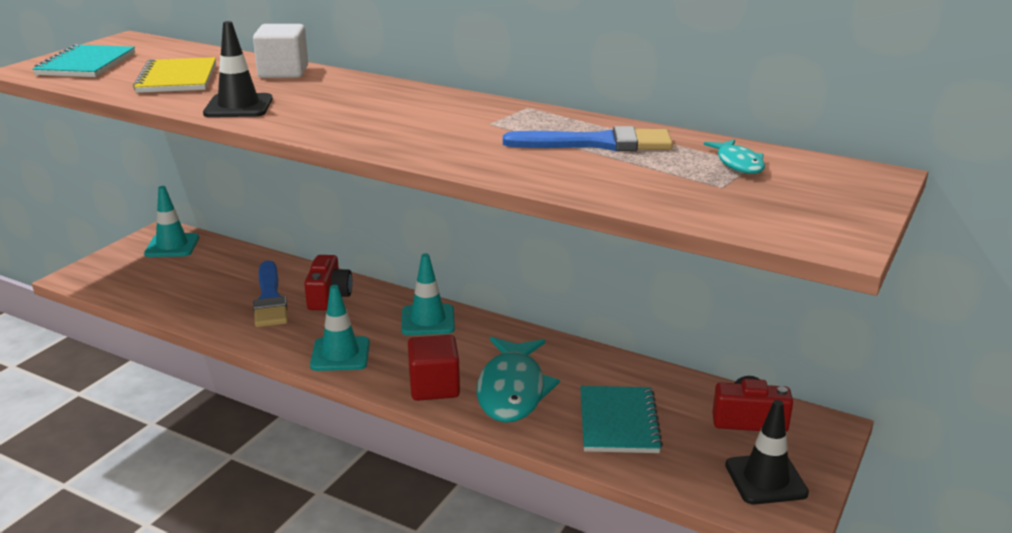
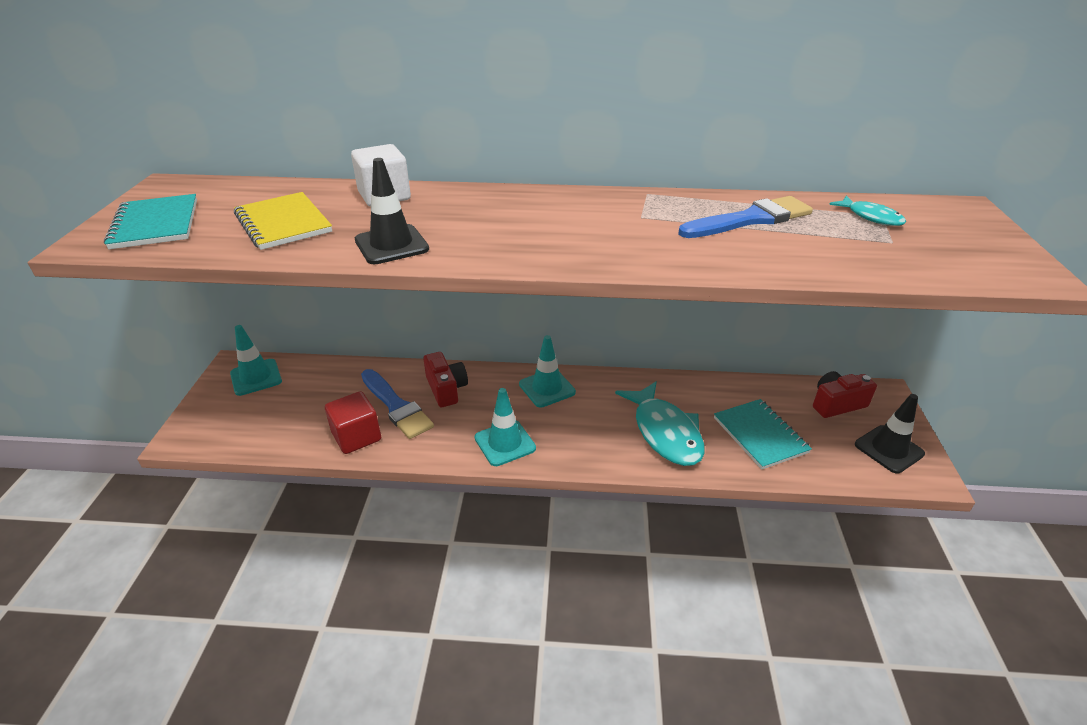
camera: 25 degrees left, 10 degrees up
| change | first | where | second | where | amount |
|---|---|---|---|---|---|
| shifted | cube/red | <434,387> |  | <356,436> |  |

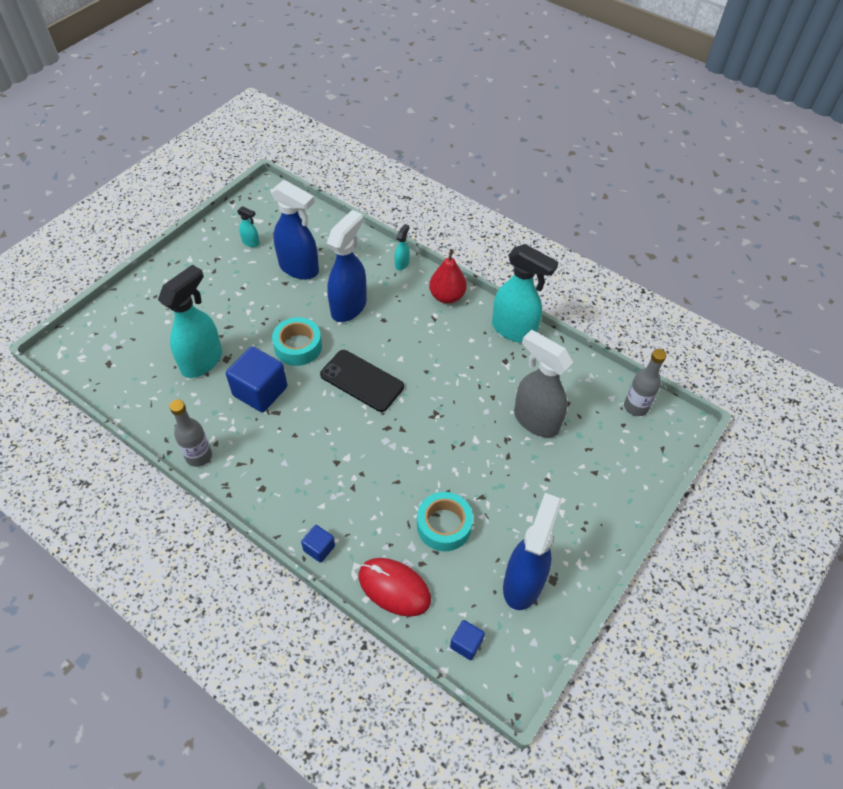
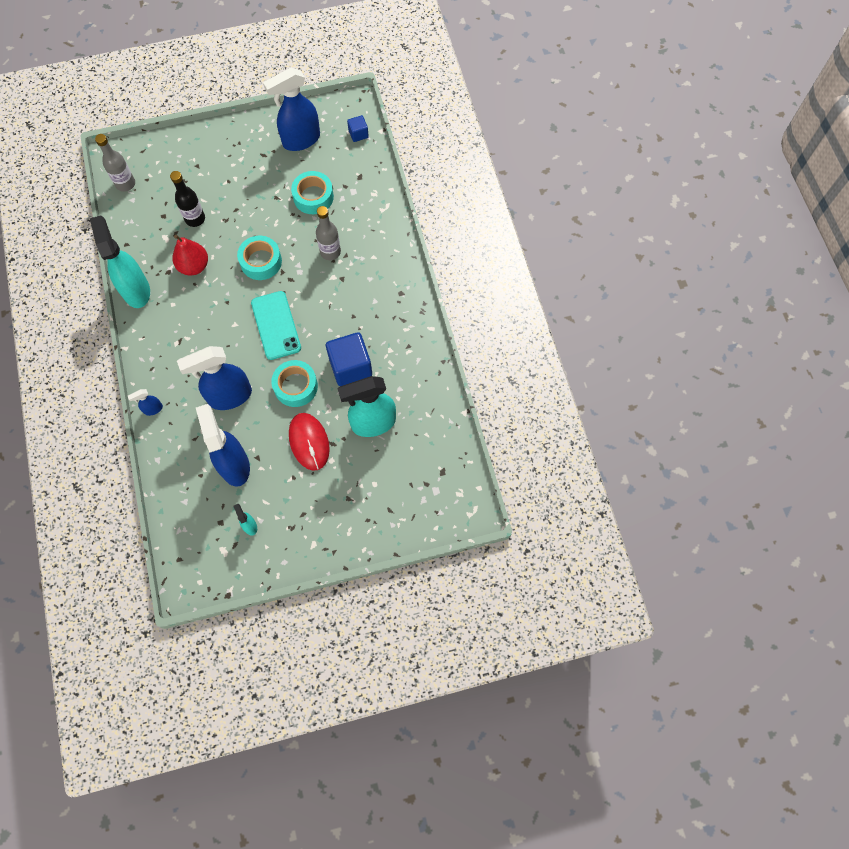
camera: 140 degrees left, 15 degrees up
| change | first | where | second | where | amount |
|---|---|---|---|---|---|
| repainted | spray bottle/turquoise | <402,264> | spray bottle/blue | <153,409> |  |
| swapped | spray bottle/grey | <535,420> | bottle/black | <195,219> |  |
| shifted | pear/red | <447,296> |  | <194,266> |  |
| new |  |  | tape/turquoise | <261,261> |  |
| repainted | phone/black | <362,381> | phone/turquoise | <276,325> |  |
| shifted | mouse/red | <394,588> |  | <309,442> |  |
| shifted | bottle/grey | <199,456> |  | <330,252> |  |
| gone | cube/blue | <319,548> |  |  |  |

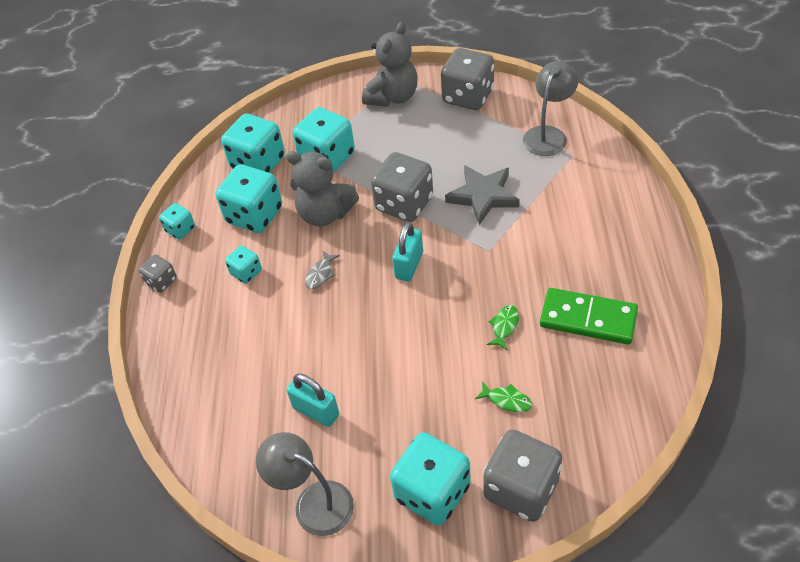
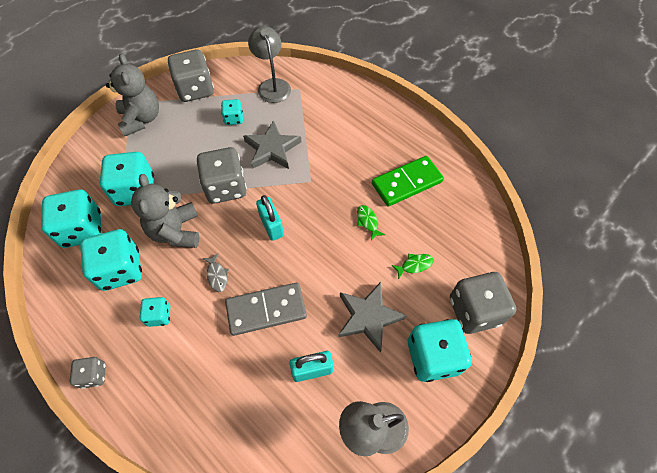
camera: 50 degrees left, 10 degrees up
| change | first | where | second | where | amount |
|---|---|---|---|---|---|
| rotated | teddy bear/grey | <325,214> |  | <176,231> | 105 degrees clockwise |
| shifted | dice/turquoise | <180,229> |  | <234,119> |  |
| new |  |  | domino/grey | <266,310> |  |
| new |  |  | star/grey | <368,317> |  |

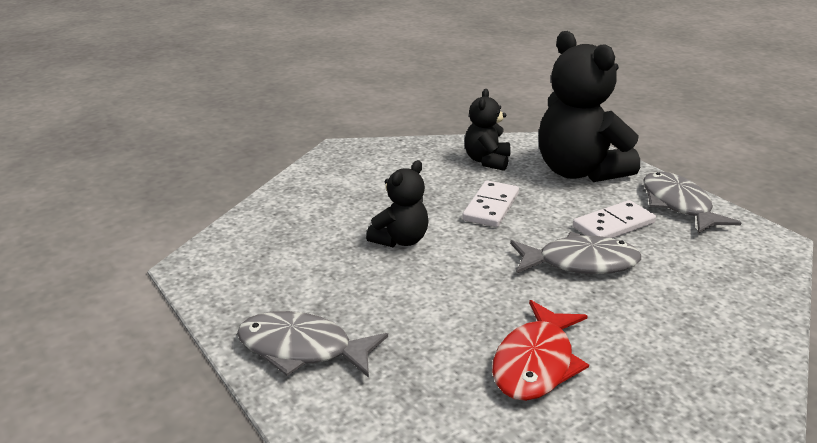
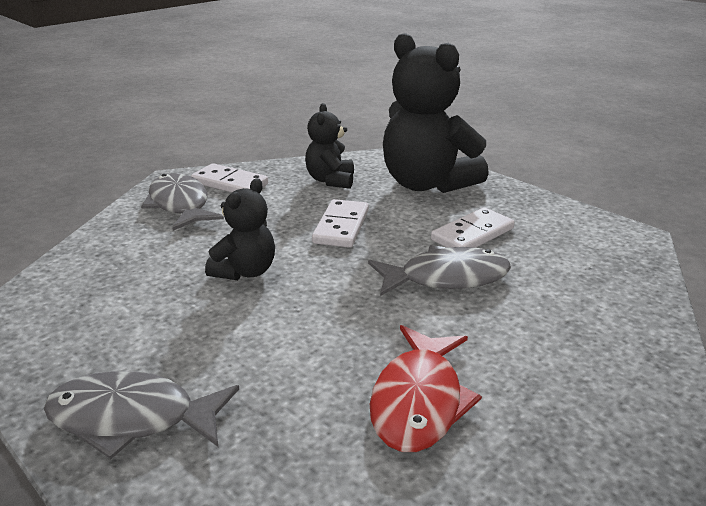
camera: 10 degrees left, 0 degrees up
| change | first | where | second | where | amount |
|---|---|---|---|---|---|
| shifted | fish/grey | <678,205> |  | <180,205> |  |
| new |  |  | domino/white | <230,183> |  |

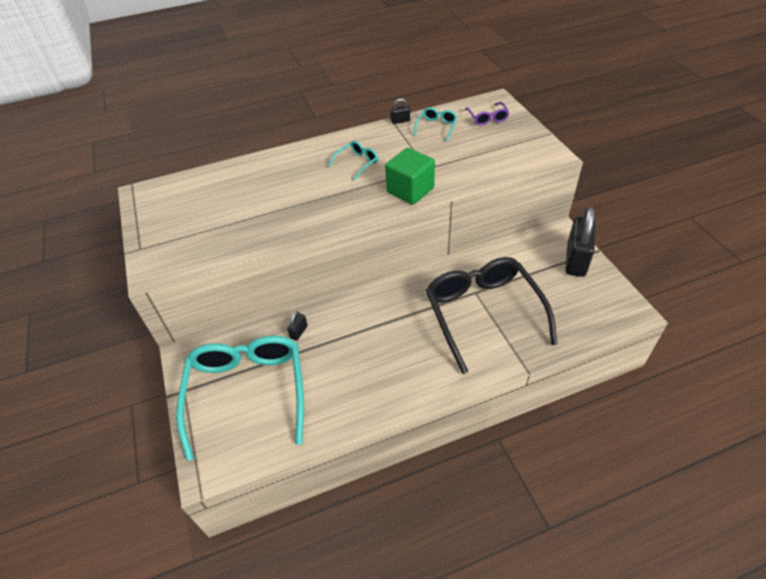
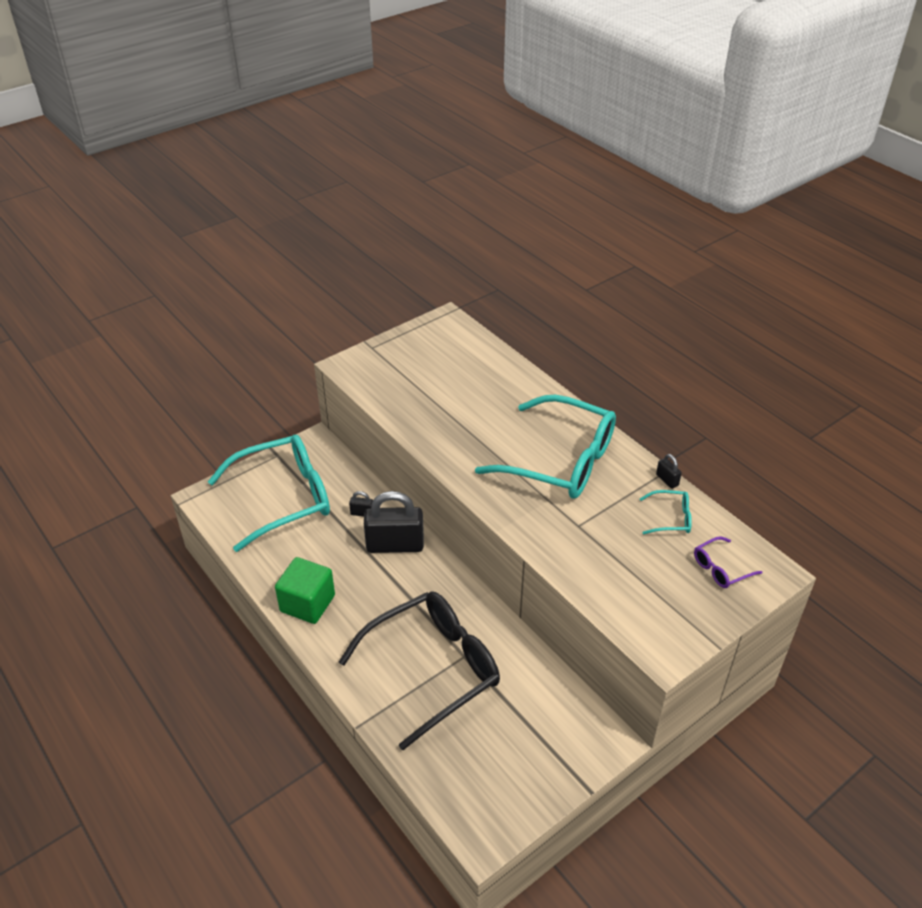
camera: 70 degrees right, 5 degrees down
| change | first | where | second | where | amount |
|---|---|---|---|---|---|
| shifted | cube/green | <410,190> |  | <307,603> |  |
| shifted | padlock/black | <576,260> |  | <395,545> |  |
| scaled | glasses/turquoise | <357,163> |  | <560,461> | x2.44 |

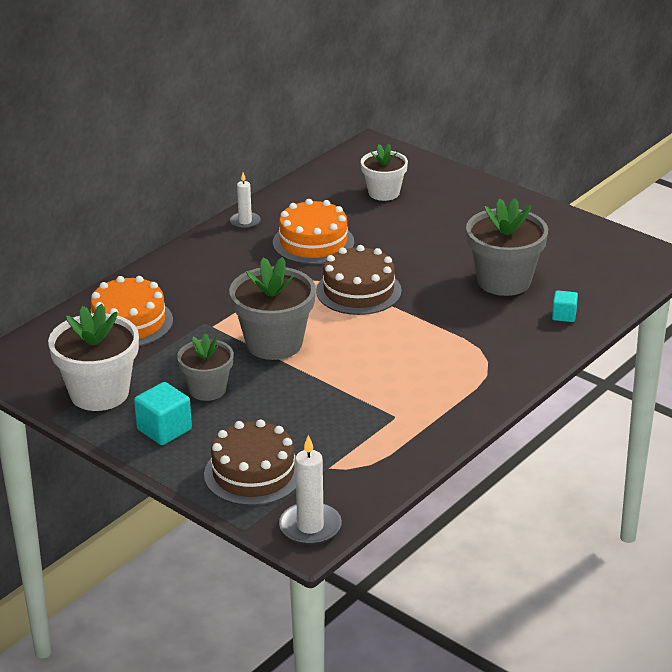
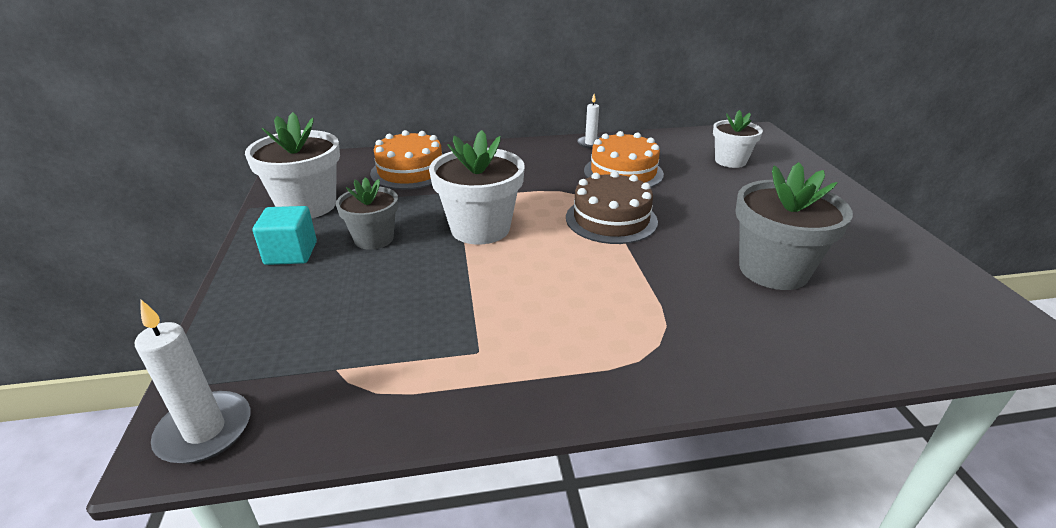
camera: 40 degrees right, 0 degrees up
| change | first | where | second | where | amount |
|---|---|---|---|---|---|
| repainted | flower pot/grey | <274,343> | flower pot/white | <480,228> |  |
| gone | cake/brown | <253,473> |  |  |  |
| gone | cube/turquoise | <564,315> |  |  |  |

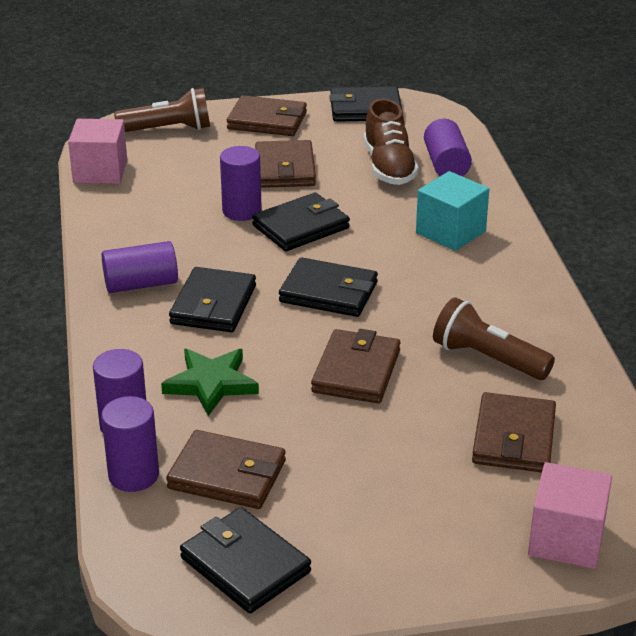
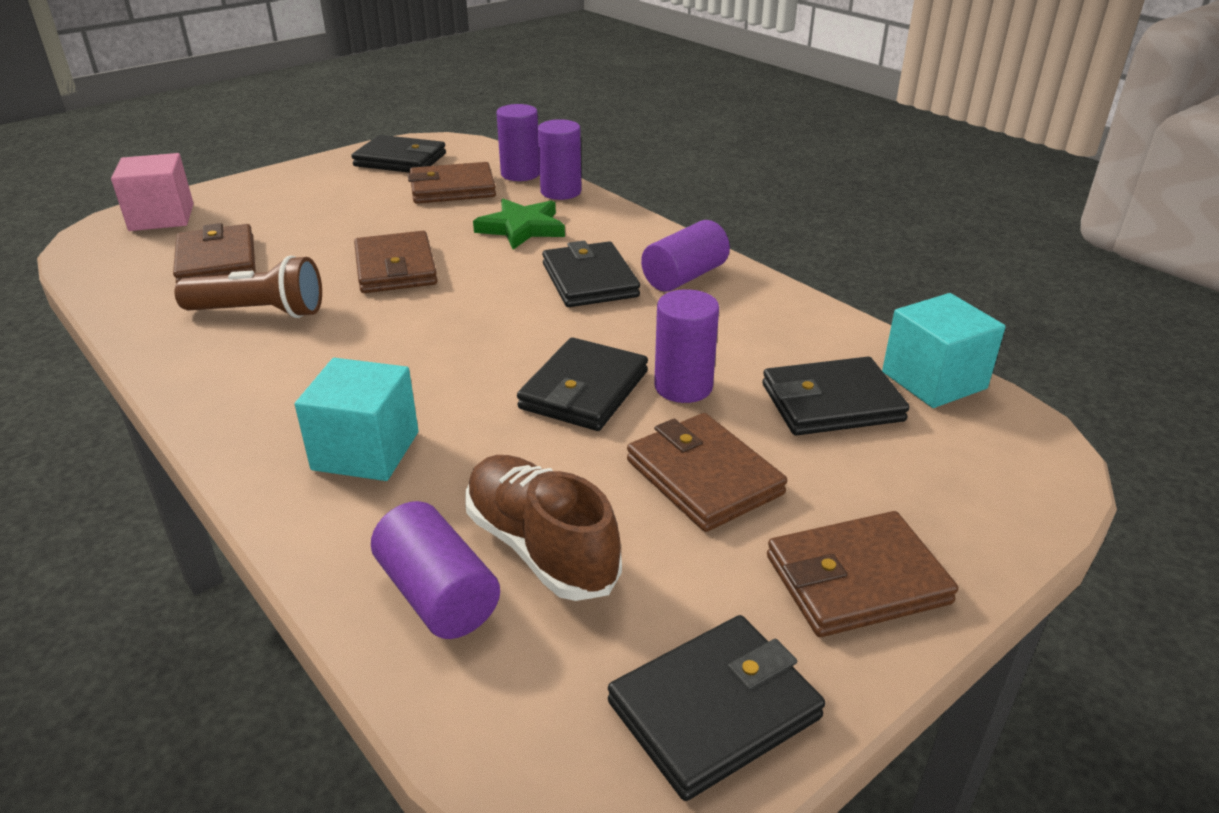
camera: 150 degrees right, 0 degrees up
| change | first | where | second | where | amount |
|---|---|---|---|---|---|
| shifted | wallet/black | <328,292> |  | <831,403> |  |
| repainted | cube/pink | <100,172> | cube/turquoise | <934,380> |  |
| gone | flashlight/brown | <168,129> |  |  |  |

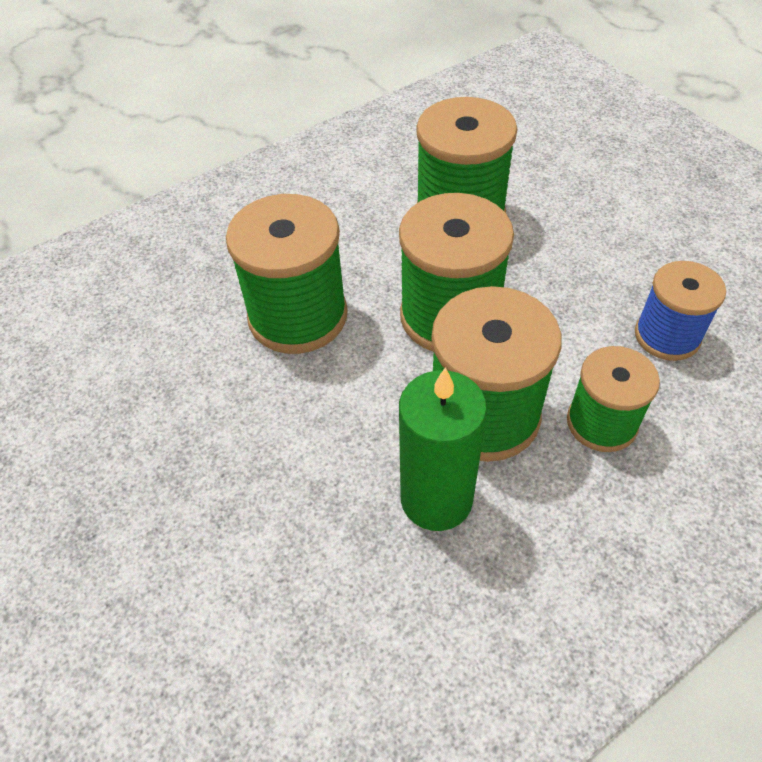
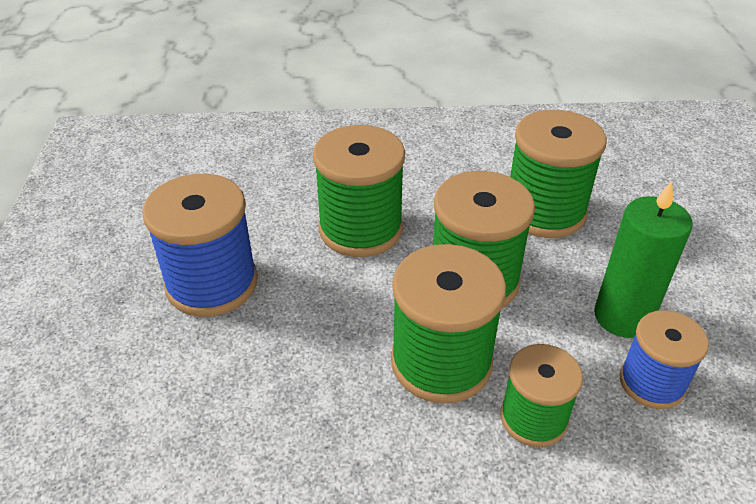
camera: 30 degrees right, 10 degrees down
| change | first | where | second | where | amount |
|---|---|---|---|---|---|
| new |  |  | spool/blue | <212,284> |  |
| shifted | candle/green | <436,499> |  | <622,317> |  |

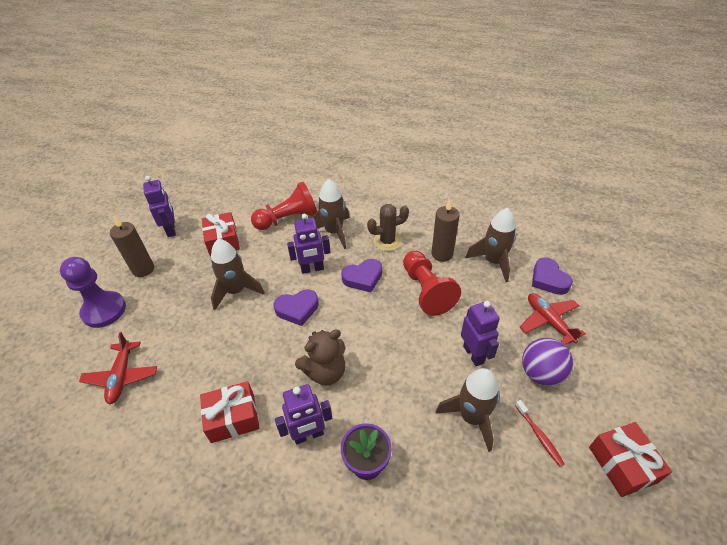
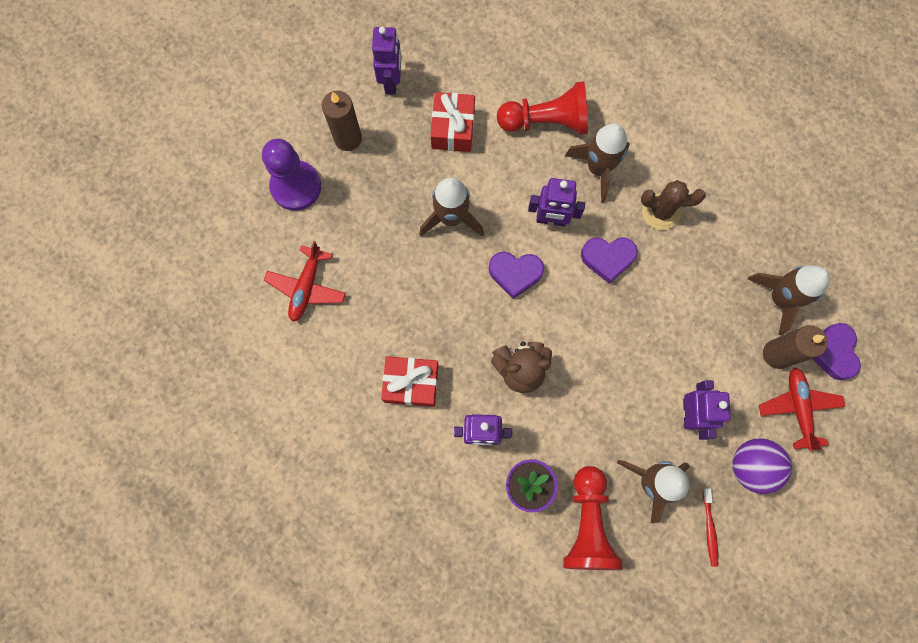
camera: 20 degrees right, 30 degrees up
| change | first | where | second | where | amount |
|---|---|---|---|---|---|
| shifted | pawn/red | <426,291> |  | <587,524> |  |
| shifted | candle/brown | <442,254> |  | <776,354> |  |
| gone | gift/red | <622,464> |  |  |  |

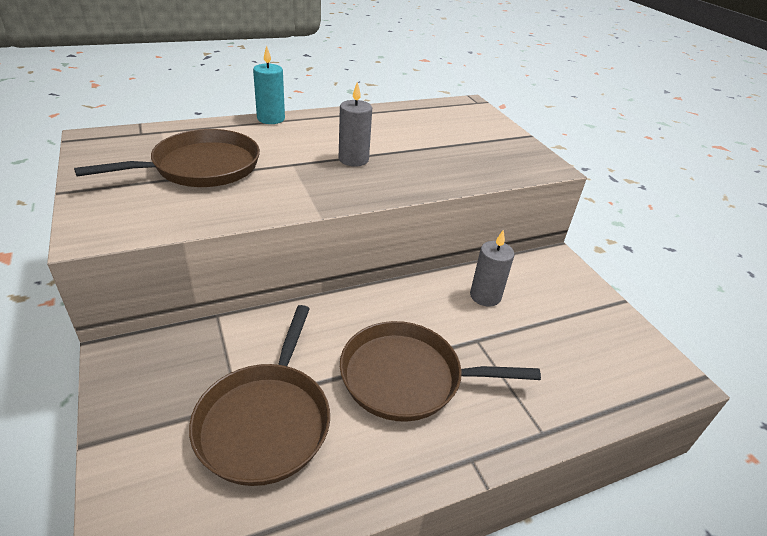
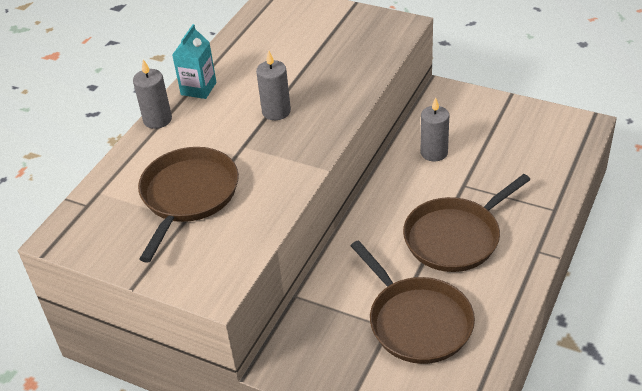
camera: 35 degrees left, 5 degrees up
| change | first | where | second | where | amount |
|---|---|---|---|---|---|
| repainted | candle/turquoise | <271,119> | candle/grey | <157,120> |  |
| new |  |  | carton/turquoise | <198,88> |  |

